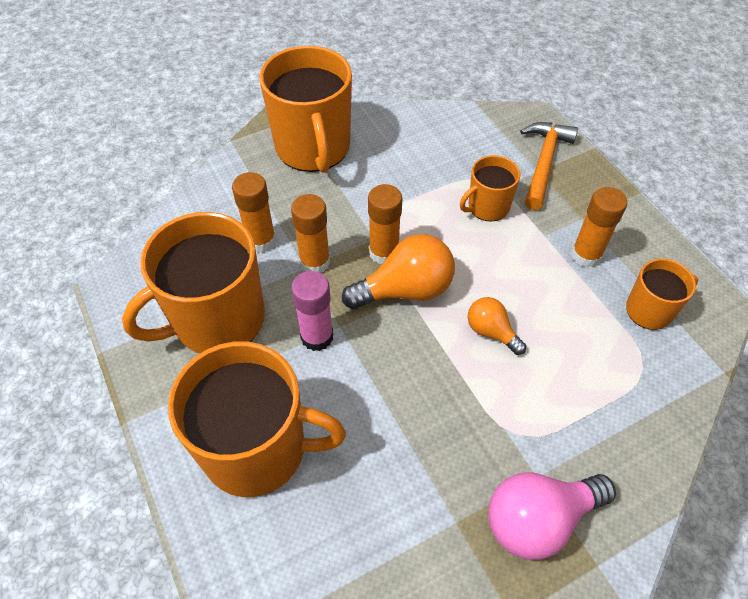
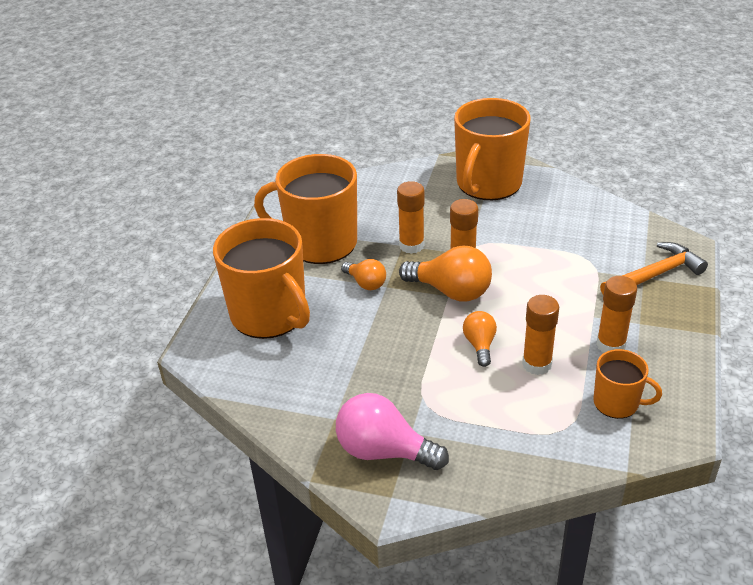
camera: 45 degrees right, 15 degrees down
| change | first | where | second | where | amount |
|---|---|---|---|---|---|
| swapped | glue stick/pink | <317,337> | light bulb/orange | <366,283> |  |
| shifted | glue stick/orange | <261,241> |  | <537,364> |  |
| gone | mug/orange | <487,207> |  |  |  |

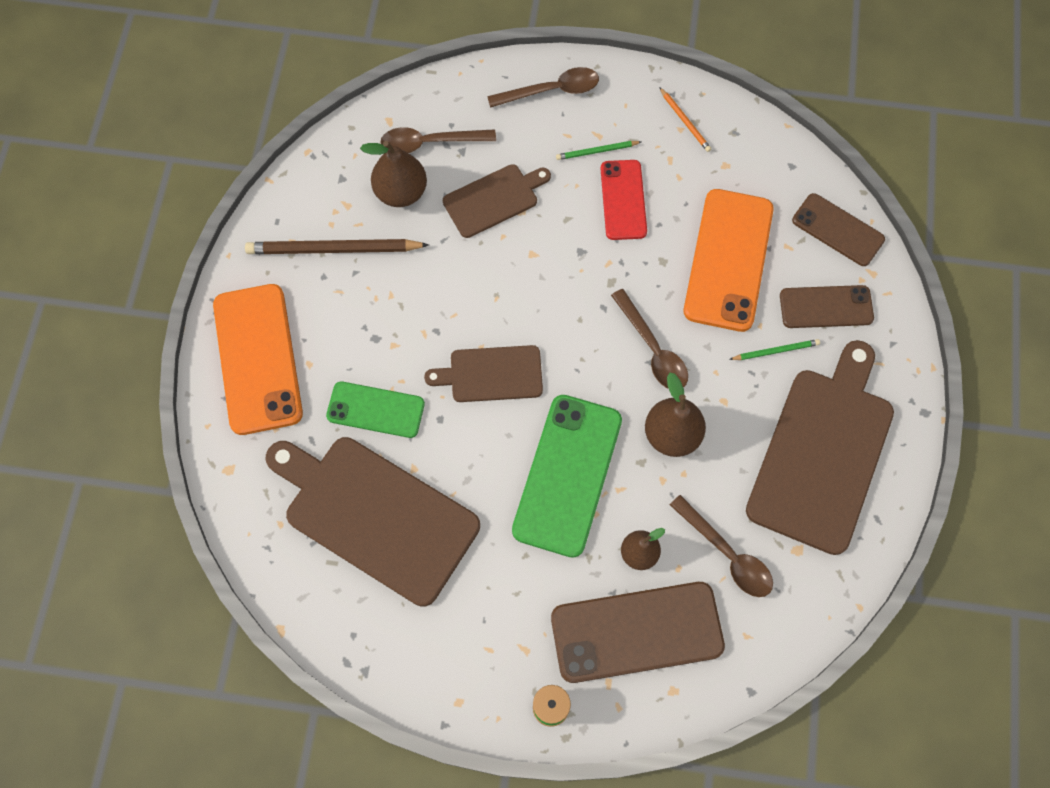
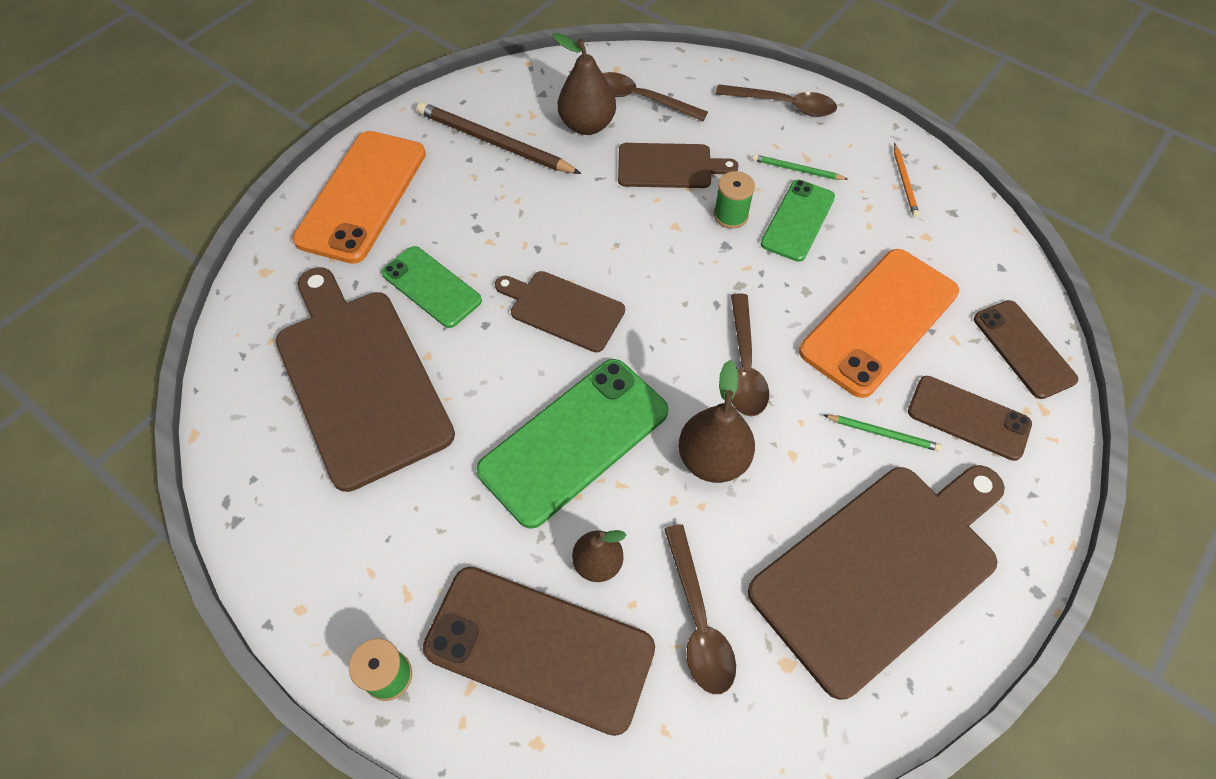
camera: 30 degrees right, 10 degrees down
| change | first | where | second | where | amount |
|---|---|---|---|---|---|
| new |  |  | spool/green | <730,215> |  |
| repainted | phone/red | <623,200> | phone/green | <797,220> |  |

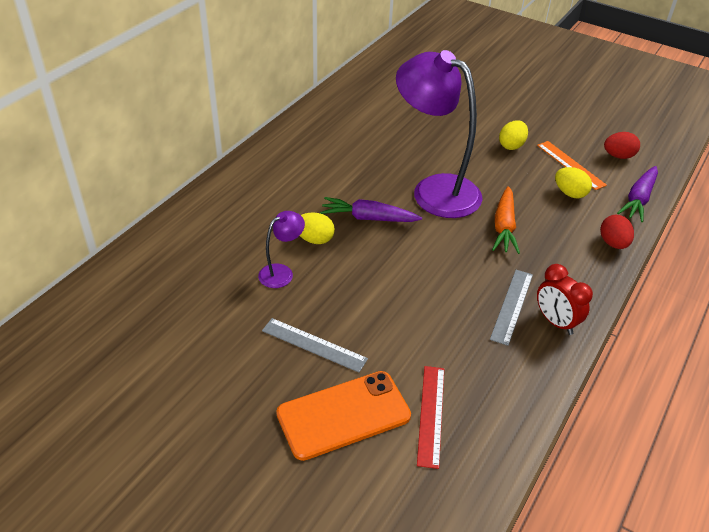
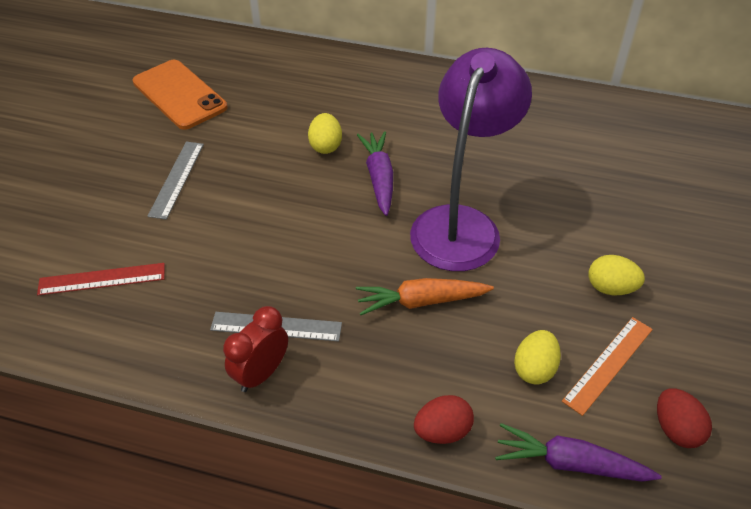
camera: 75 degrees right, 5 degrees up
| change | first | where | second | where | amount |
|---|---|---|---|---|---|
| shifted | phone/orange | <343,415> |  | <179,95> |  |
| gone | lamp/purple | <282,272> |  |  |  |

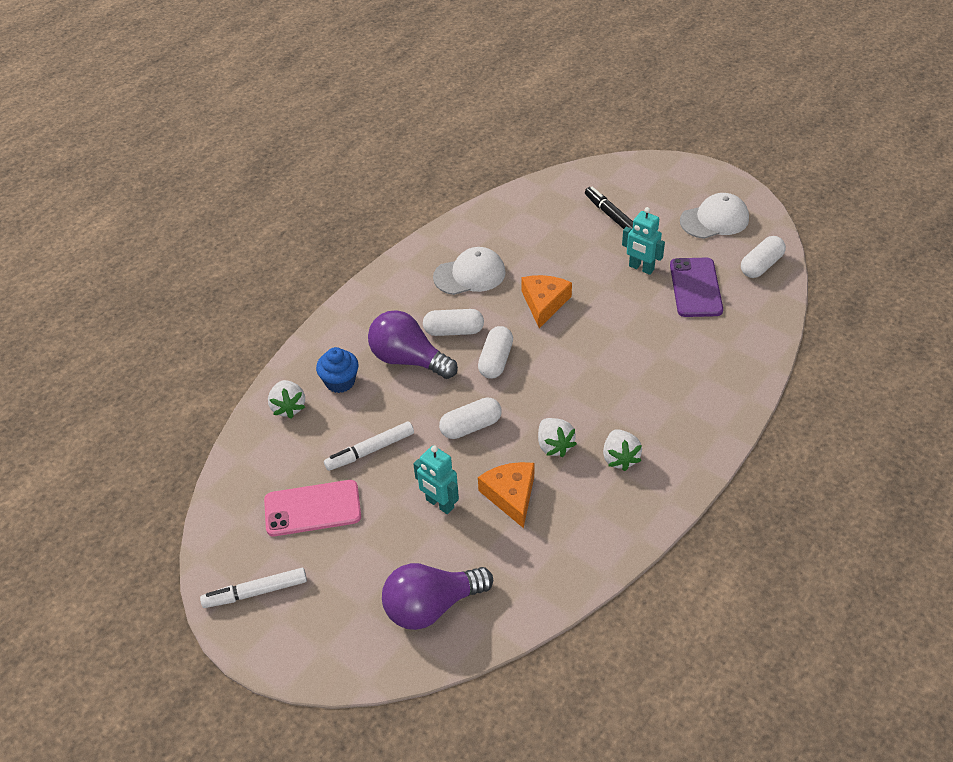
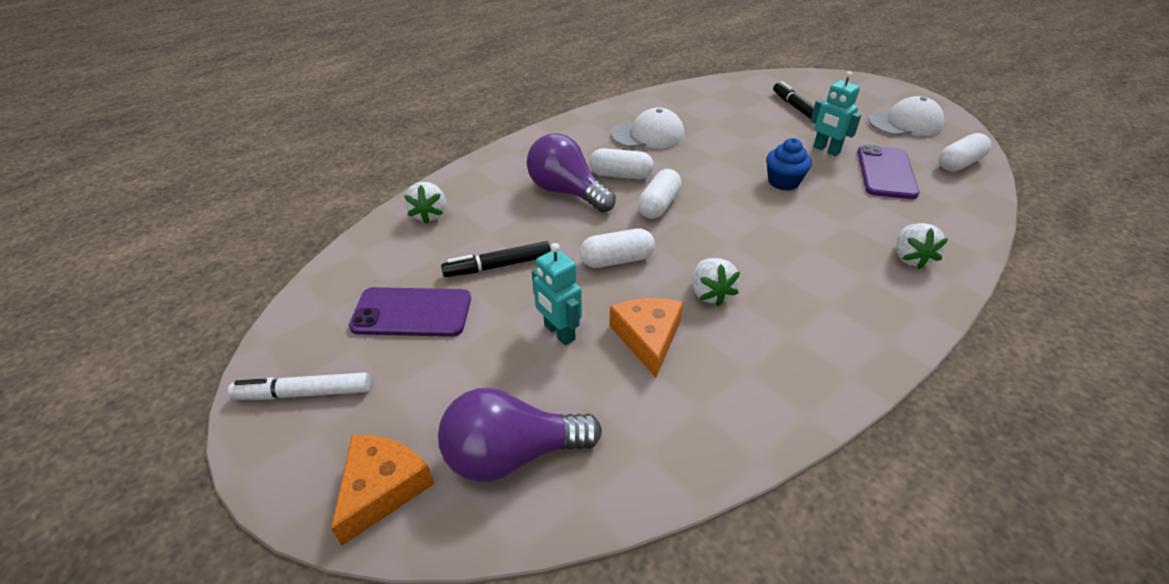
camera: 10 degrees right, 5 degrees down
| change | first | where | second | where | amount |
|---|---|---|---|---|---|
| shifted | cheese/orange | <544,303> |  | <382,488> |  |
| repainted | phone/pink | <312,508> | phone/purple | <412,312> |  |
| repainted | marker/white | <370,451> | marker/black | <498,266> |  |
| shifted | cupcake/blue | <340,382> |  | <783,182> |  |
| shifted | strawberry/white | <620,458> |  | <910,258> |  |

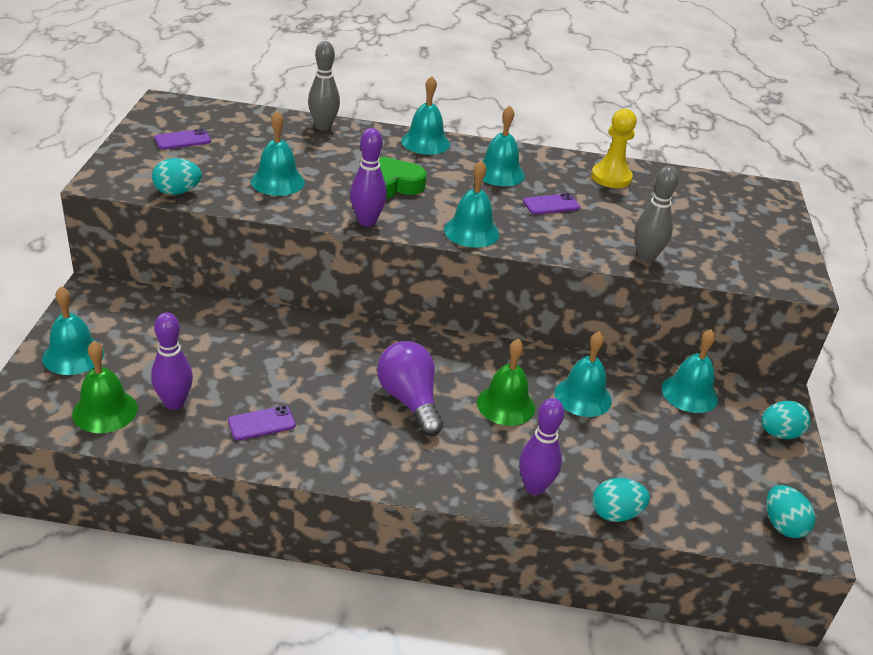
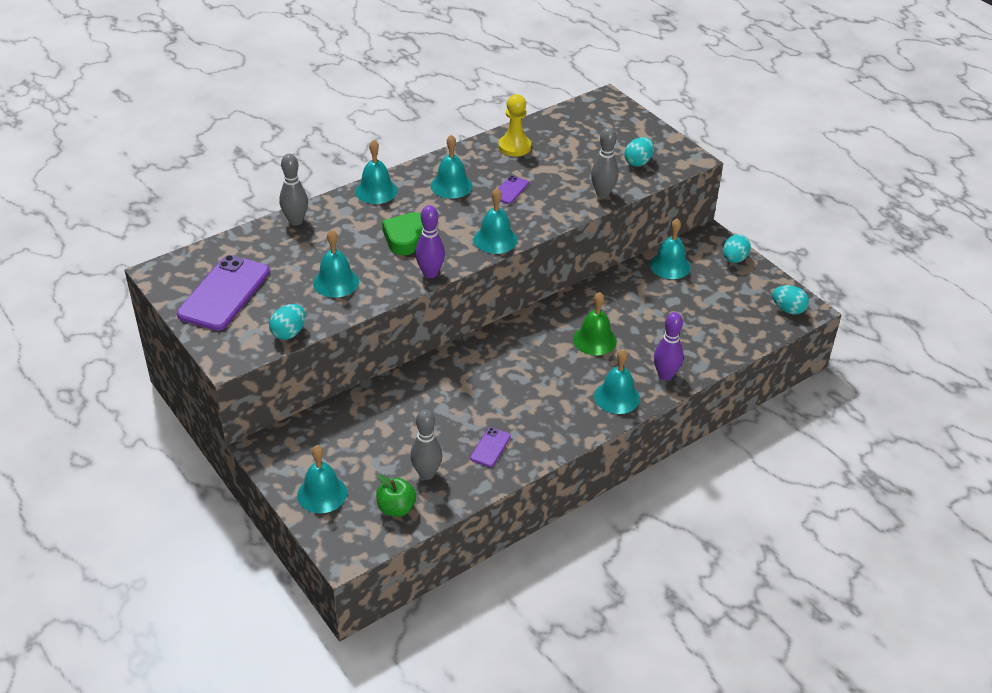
camera: 40 degrees left, 5 degrees up
| change | first | where | second | where | amount |
|---|---|---|---|---|---|
| scaled | phone/purple | <183,140> |  | <224,293> | x2.18 |
| swapped | bell/green | <105,411> | apple/green | <396,508> |  |
| repainted | bowling pin/purple | <174,403> | bowling pin/grey | <426,474> |  |
| shifted | bell/turquoise | <583,396> |  | <617,397> |  |
| shifted | egg/turquoise | <615,514> |  | <638,162> |  |
| gone | light bulb/purple | <410,400> |  |  |  |

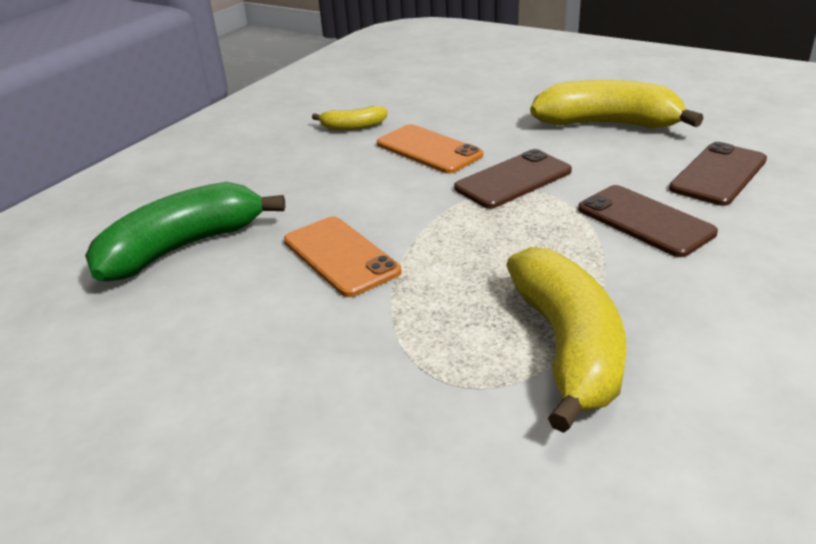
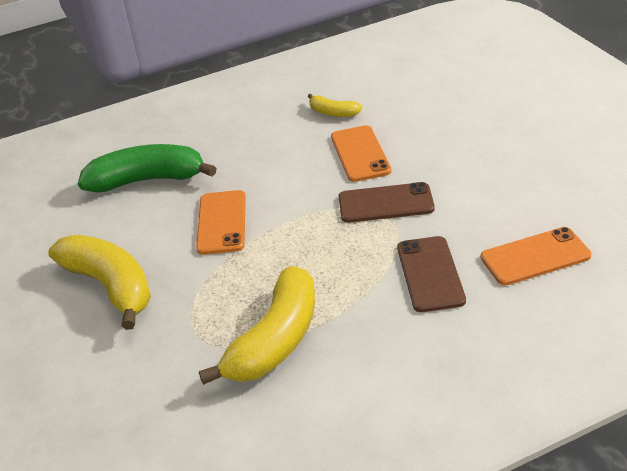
camera: 35 degrees right, 5 degrees up
| change | first | where | second | where | amount |
|---|---|---|---|---|---|
| shifted | banana/yellow | <607,124> |  | <110,286> |  |
| repainted | phone/brown | <718,174> | phone/orange | <535,257> |  |

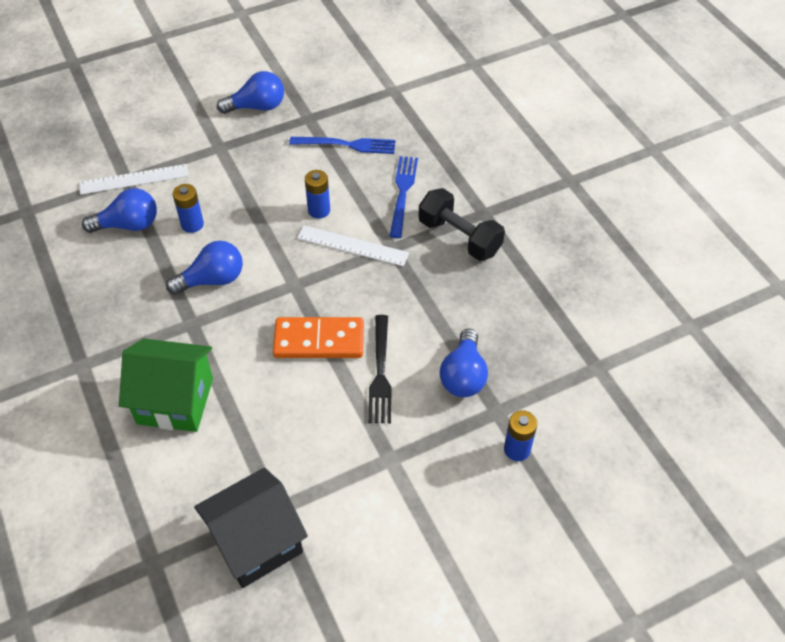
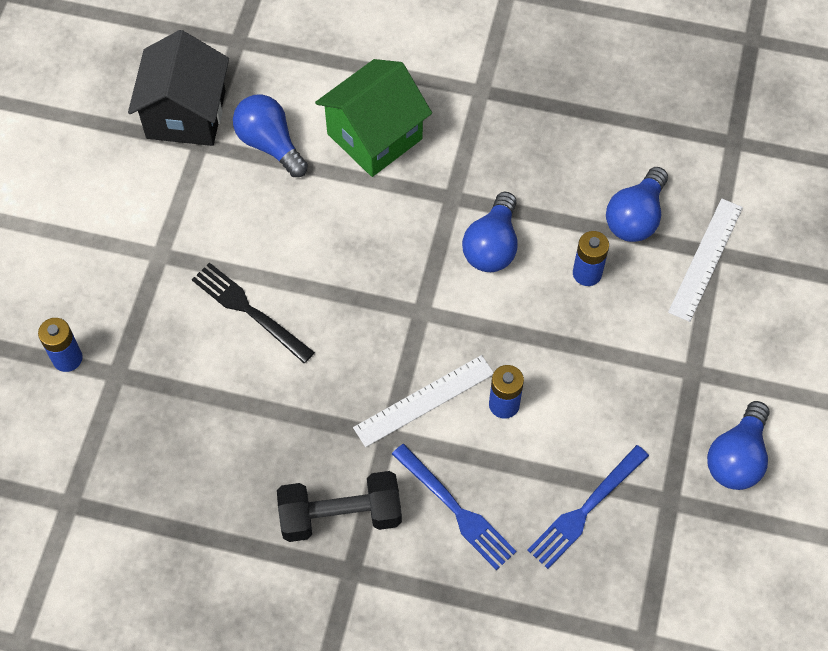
camera: 130 degrees right, 10 degrees up
| change | first | where | second | where | amount |
|---|---|---|---|---|---|
| shifted | light bulb/blue | <463,375> |  | <270,144> |  |
| gone | domino/orange | <319,341> |  |  |  |

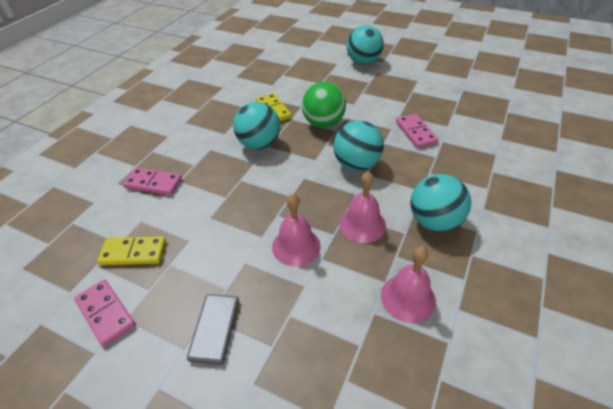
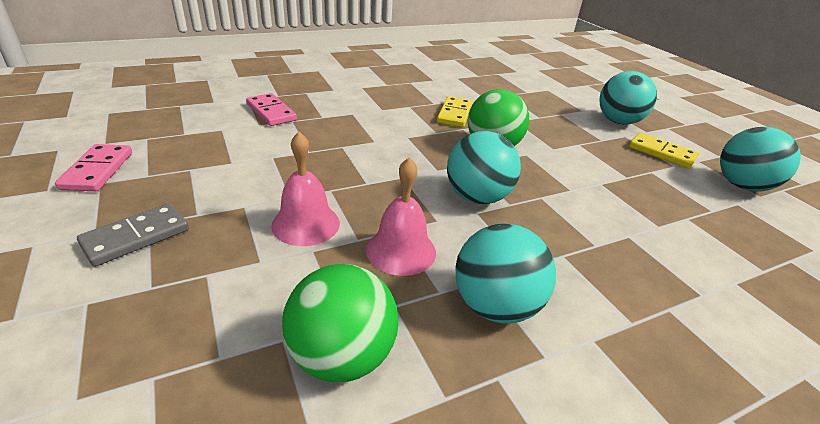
camera: 35 degrees right, 10 degrees down
| change | first | where | second | where | amount |
|---|---|---|---|---|---|
| swapped | bell/pink | <408,298> | ball/green | <342,356> |  |
| shifted | domino/yellow | <133,253> |  | <661,153> |  |
| shifted | ball/turquoise | <259,144> |  | <742,186> |  |
| gone | domino/pink | <415,132> |  |  |  |

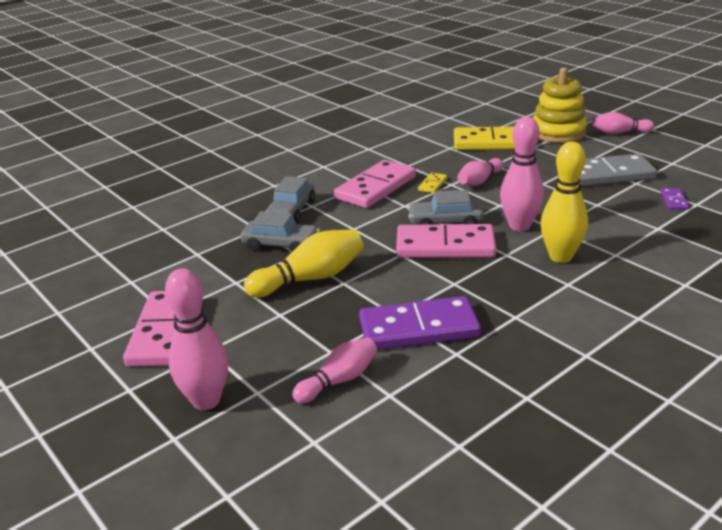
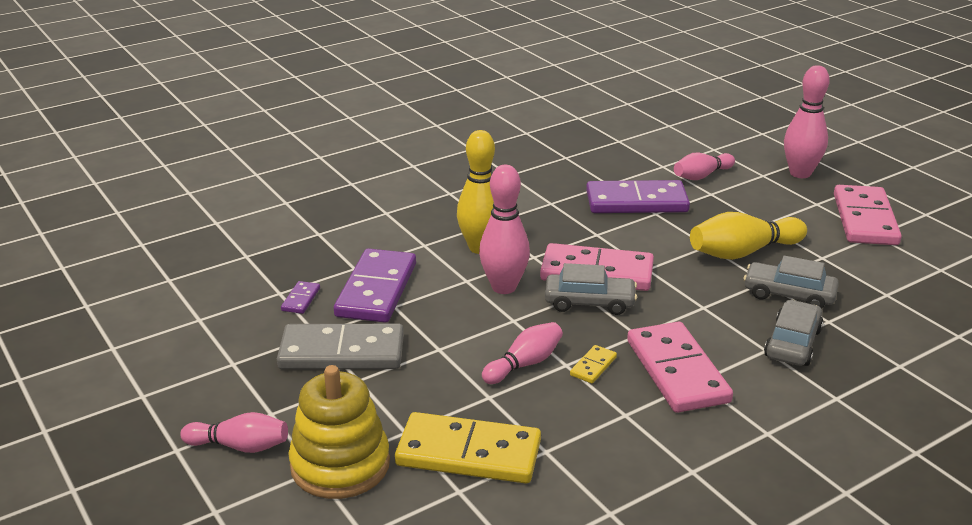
camera: 175 degrees left, 0 degrees up
| change | first | where | second | where | amount |
|---|---|---|---|---|---|
| new |  |  | domino/purple | <376,290> |  |
| rotated | domino/pink | <375,187> |  | <677,371> | 60 degrees counterclockwise |

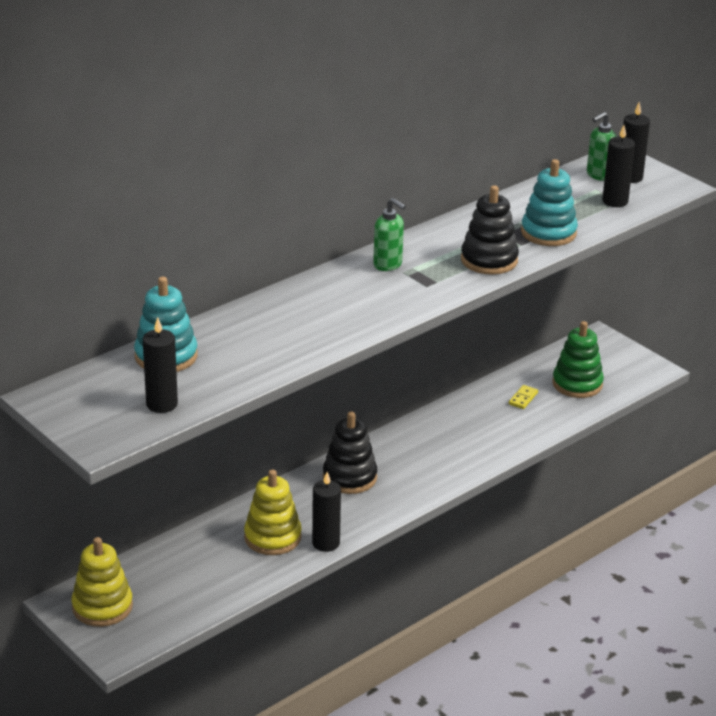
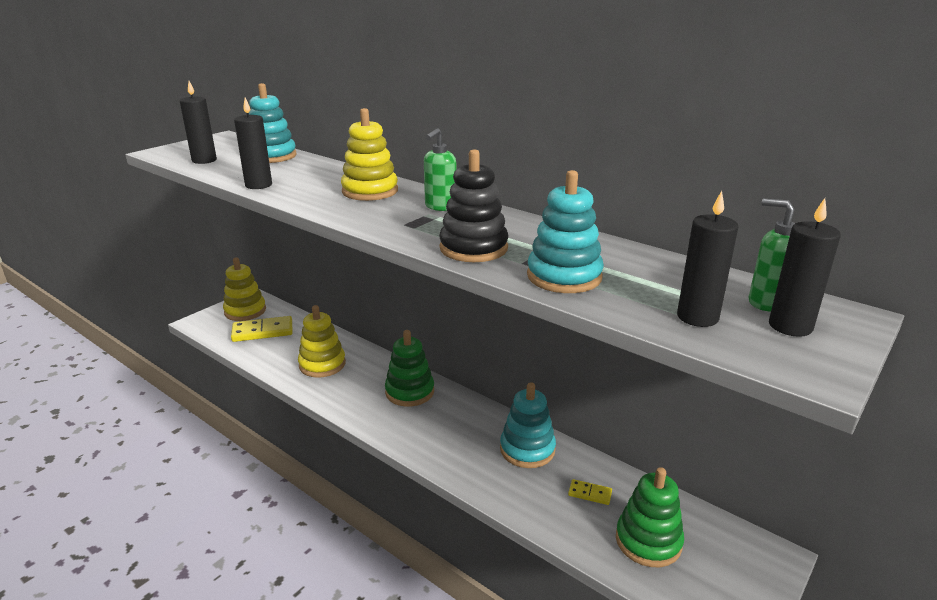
camera: 80 degrees right, 5 degrees down
| change | first | where | second | where | amount |
|---|---|---|---|---|---|
| new |  |  | domino/yellow | <262,331> |  |
| shifted | candle/black | <326,543> |  | <258,185> |  |
| new |  |  | stacking toy/yellow | <370,191> |  |
| repainted | stacking toy/black | <349,477> | stacking toy/green | <410,392> |  |
| new |  |  | stacking toy/turquoise | <527,449> |  |

